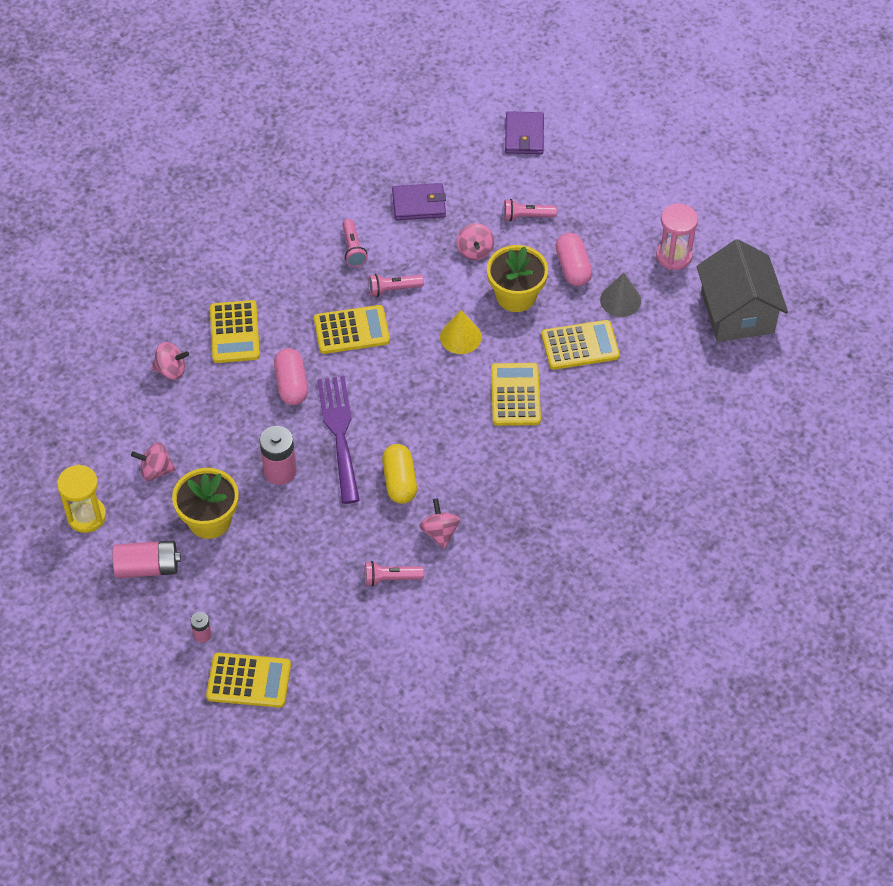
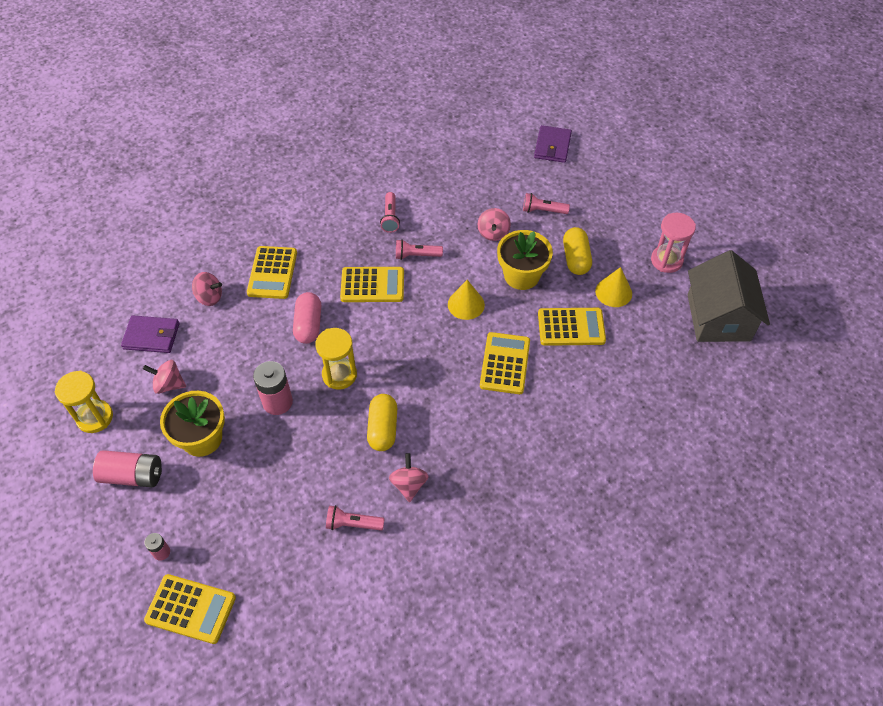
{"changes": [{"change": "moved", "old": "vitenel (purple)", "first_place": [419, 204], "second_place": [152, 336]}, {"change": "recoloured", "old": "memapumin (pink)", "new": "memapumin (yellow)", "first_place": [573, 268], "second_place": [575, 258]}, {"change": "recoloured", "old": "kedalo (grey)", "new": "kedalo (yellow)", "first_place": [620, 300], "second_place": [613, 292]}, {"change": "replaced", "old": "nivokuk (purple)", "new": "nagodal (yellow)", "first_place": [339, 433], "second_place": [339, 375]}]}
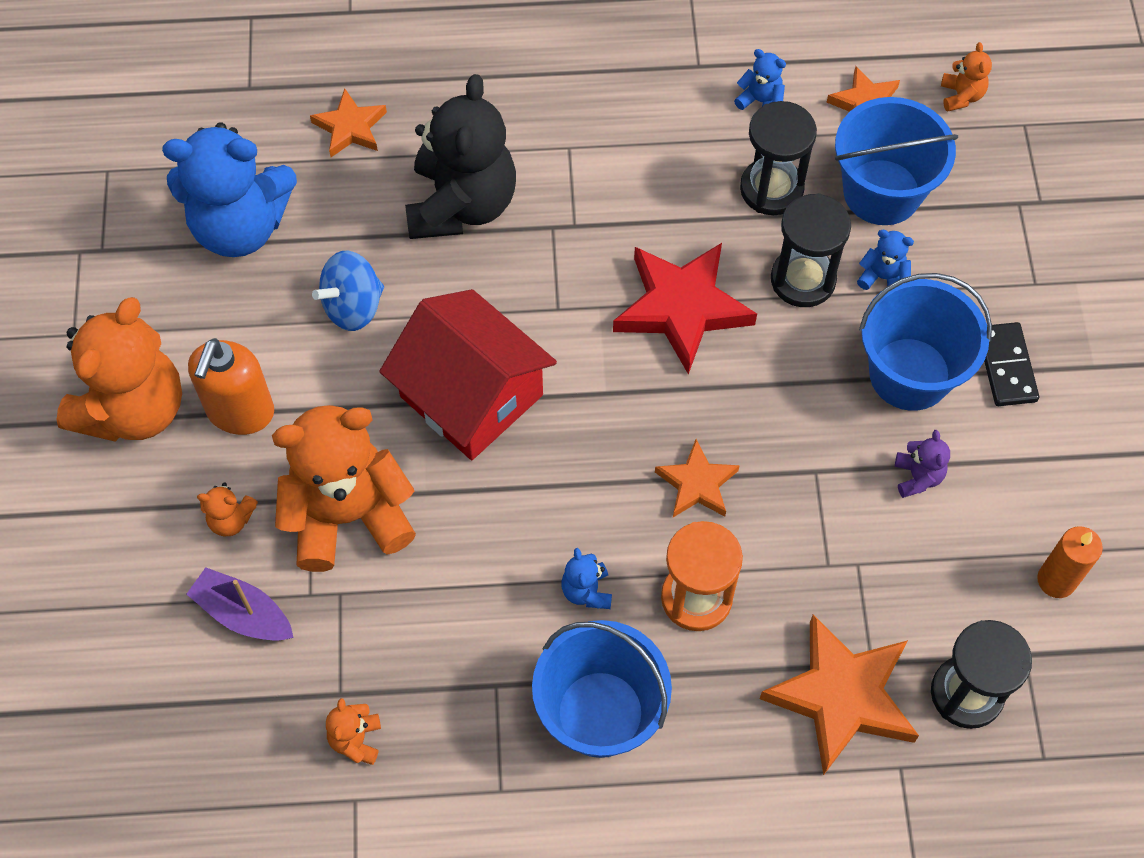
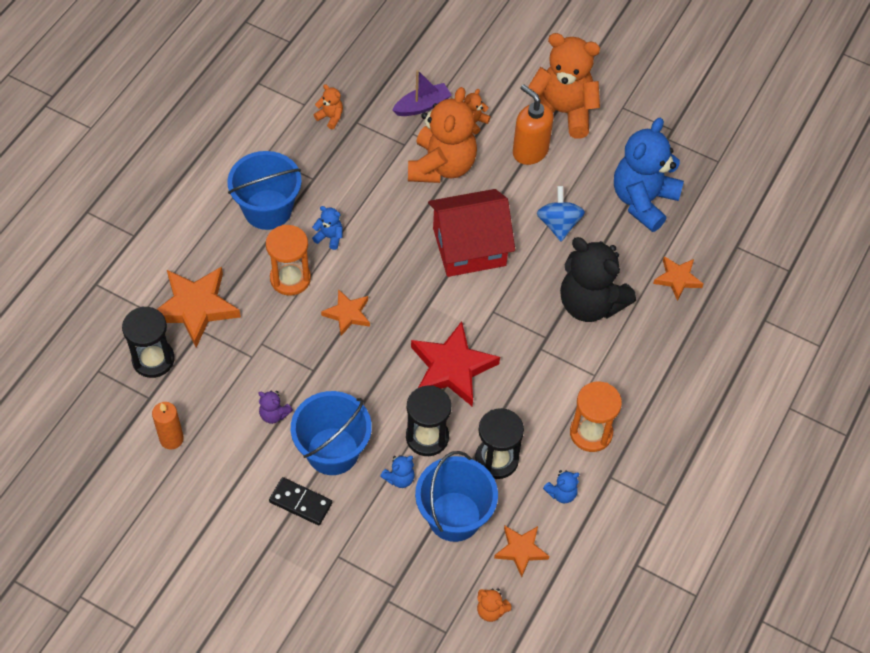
{"changes": [{"change": "turned", "old": "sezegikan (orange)", "first_place": [134, 409], "second_place": [562, 112], "degrees": 135}, {"change": "added", "new": "nagodal (orange)", "second_place": [591, 433]}]}
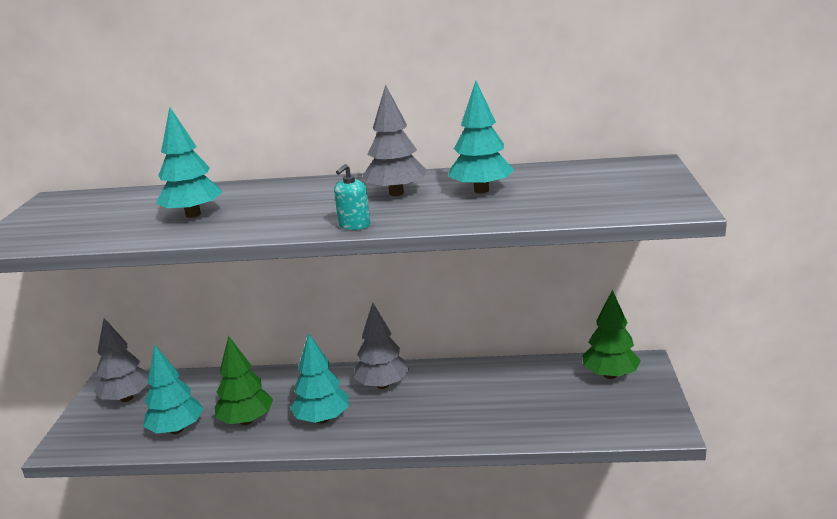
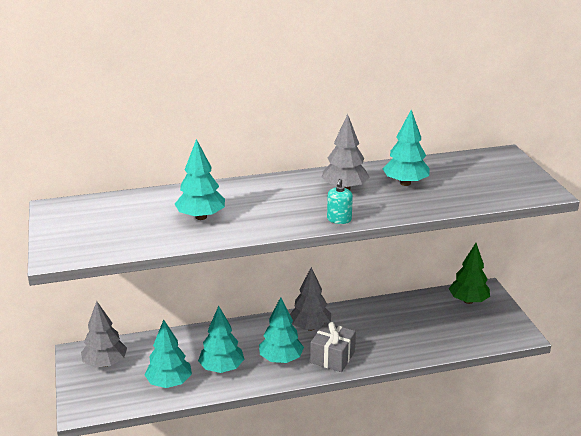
{"changes": [{"change": "recoloured", "old": "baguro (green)", "new": "baguro (turquoise)", "first_place": [246, 420], "second_place": [221, 368]}, {"change": "added", "new": "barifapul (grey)", "second_place": [332, 357]}]}
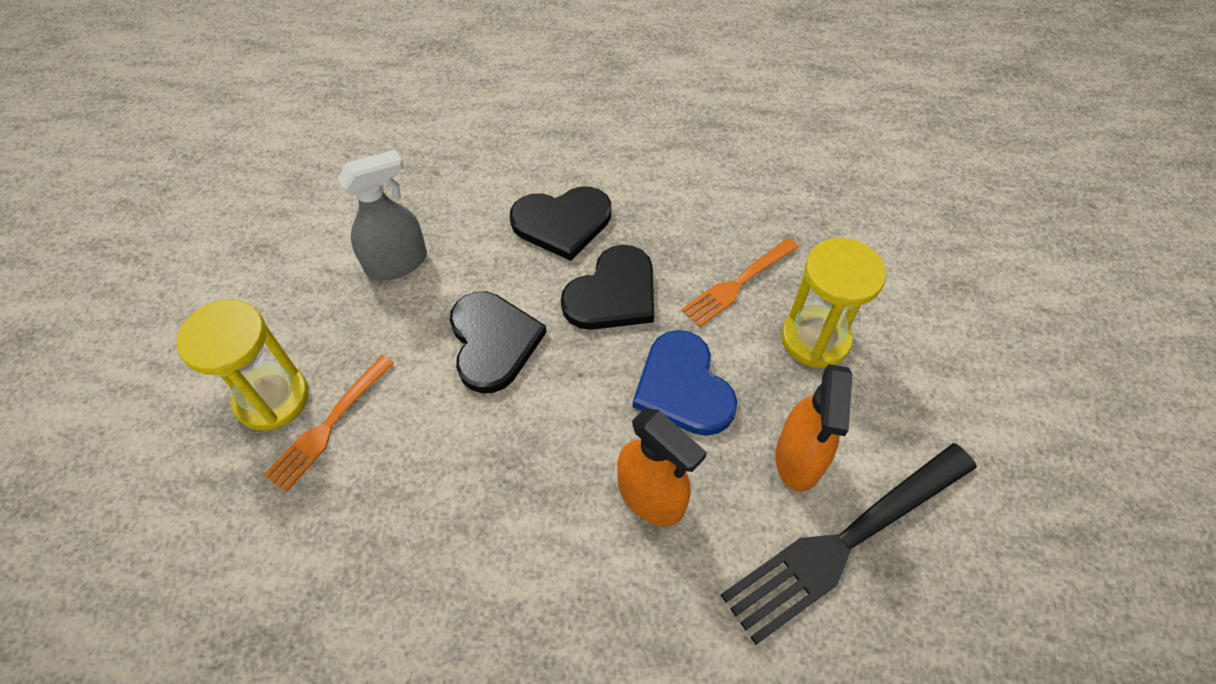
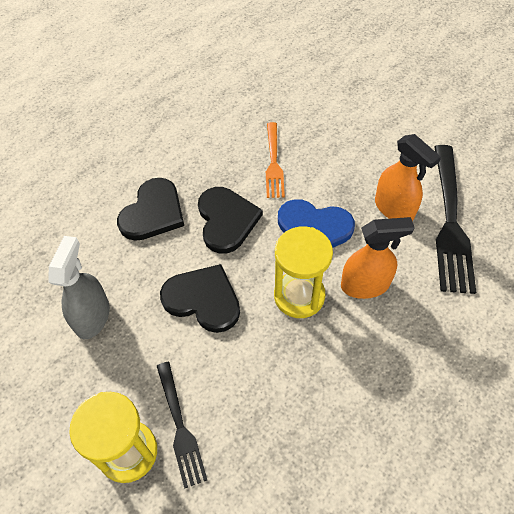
{"changes": [{"change": "moved", "old": "nagodal (yellow)", "first_place": [815, 339], "second_place": [299, 296]}, {"change": "recoloured", "old": "nivokuk (orange)", "new": "nivokuk (black)", "first_place": [328, 425], "second_place": [180, 427]}]}
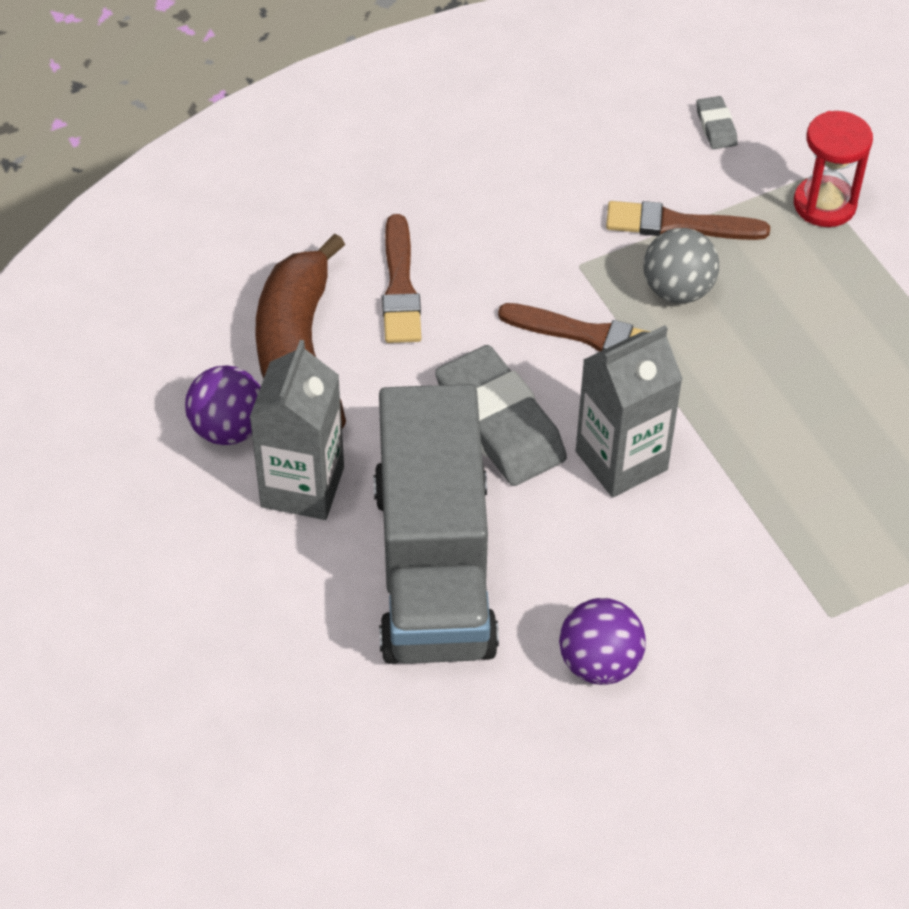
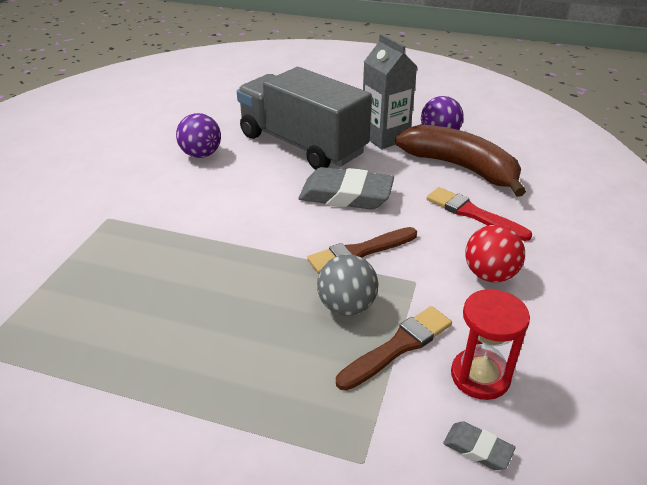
{"changes": [{"change": "moved", "old": "nagodal (red)", "first_place": [824, 204], "second_place": [480, 376]}, {"change": "recoloured", "old": "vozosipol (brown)", "new": "vozosipol (red)", "first_place": [400, 286], "second_place": [473, 214]}, {"change": "removed", "old": "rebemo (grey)", "first_place": [621, 460]}, {"change": "added", "new": "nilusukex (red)", "second_place": [490, 275]}]}
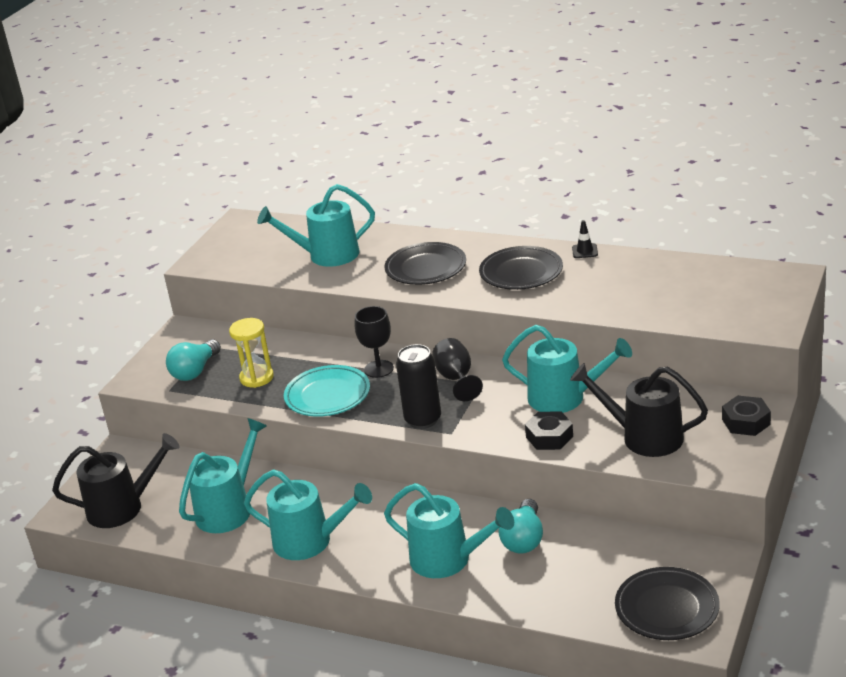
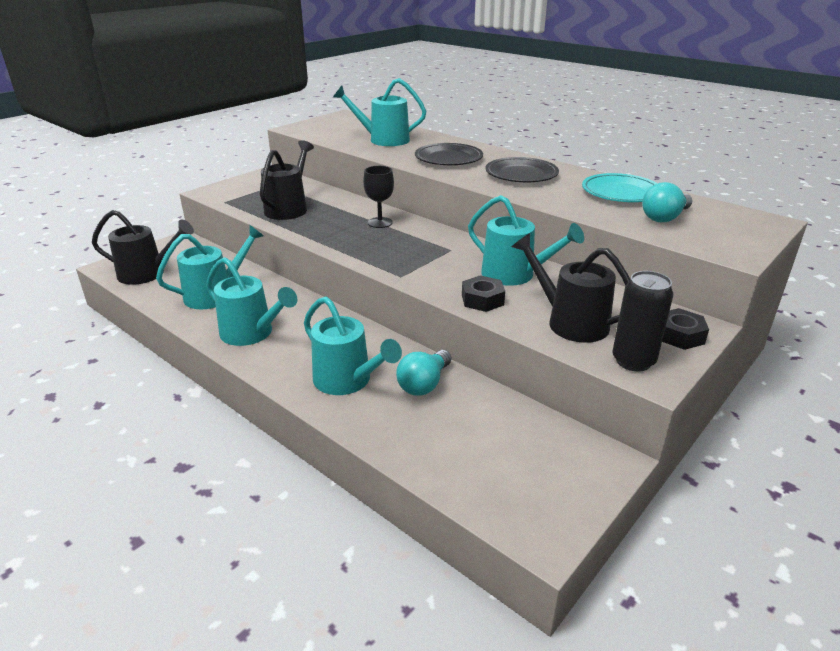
{"changes": [{"change": "removed", "old": "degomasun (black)", "first_place": [585, 251]}, {"change": "replaced", "old": "nagodal (yellow)", "new": "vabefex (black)", "first_place": [256, 378], "second_place": [289, 208]}, {"change": "removed", "old": "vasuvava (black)", "first_place": [456, 379]}, {"change": "moved", "old": "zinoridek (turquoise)", "first_place": [195, 371], "second_place": [664, 217]}, {"change": "moved", "old": "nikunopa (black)", "first_place": [423, 420], "second_place": [633, 361]}, {"change": "moved", "old": "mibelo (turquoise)", "first_place": [327, 395], "second_place": [620, 193]}, {"change": "removed", "old": "mibelo (black)", "first_place": [667, 608]}]}
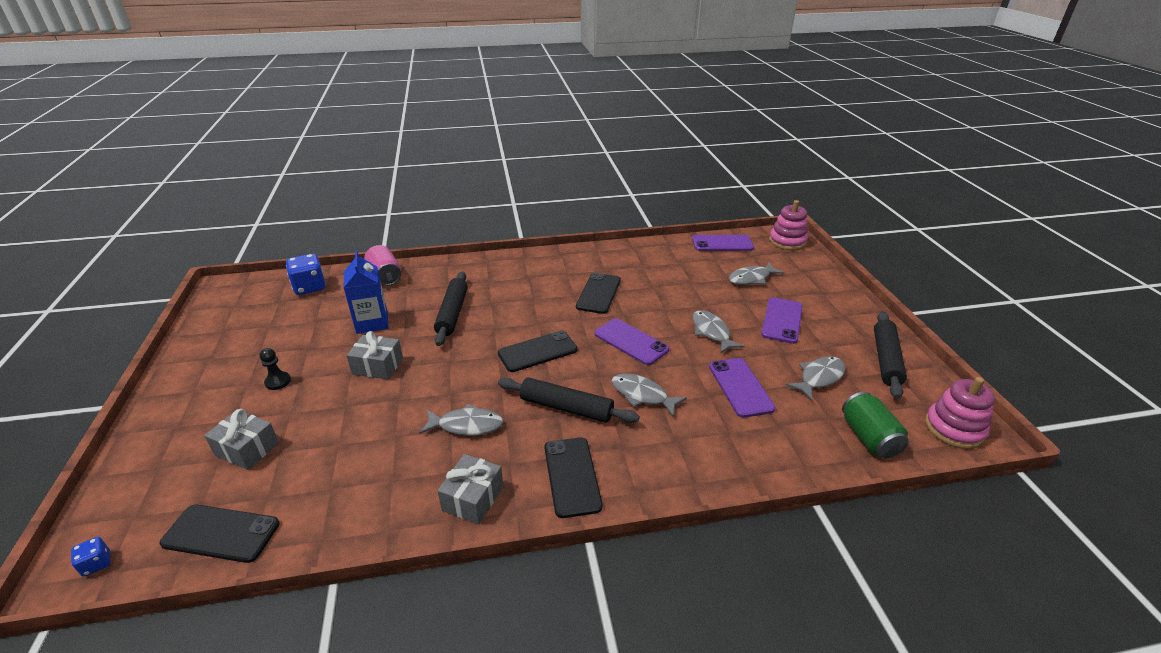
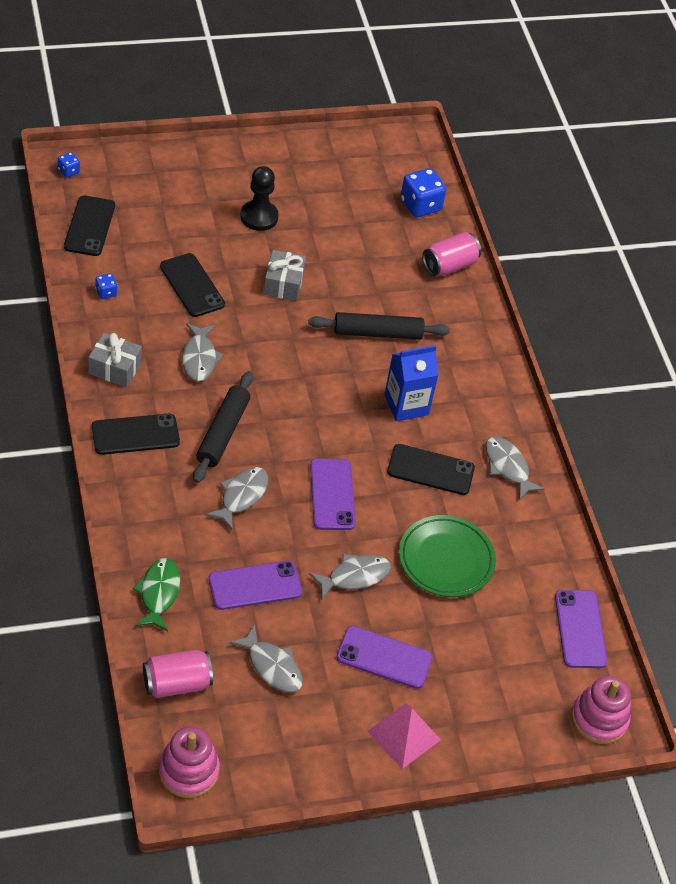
{"changes": [{"change": "moved", "old": "rebemo (blue)", "first_place": [372, 322], "second_place": [406, 405]}, {"change": "moved", "old": "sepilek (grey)", "first_place": [751, 278], "second_place": [508, 467]}, {"change": "removed", "old": "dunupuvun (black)", "first_place": [886, 359]}, {"change": "turned", "old": "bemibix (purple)", "first_place": [631, 342], "second_place": [332, 494], "degrees": -45}, {"change": "moved", "old": "bemibix (black)", "first_place": [537, 351], "second_place": [192, 285]}, {"change": "resized", "old": "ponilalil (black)", "first_place": [278, 381], "second_place": [259, 217], "factor": 1.66}, {"change": "recoloured", "old": "nikunopa (green)", "new": "nikunopa (pink)", "first_place": [869, 438], "second_place": [177, 683]}, {"change": "removed", "old": "barifapul (grey)", "first_place": [247, 449]}, {"change": "added", "new": "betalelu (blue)", "second_place": [106, 292]}, {"change": "added", "new": "mibelo (green)", "second_place": [446, 559]}, {"change": "added", "new": "sepilek (green)", "second_place": [158, 593]}, {"change": "added", "new": "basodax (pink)", "second_place": [404, 735]}]}
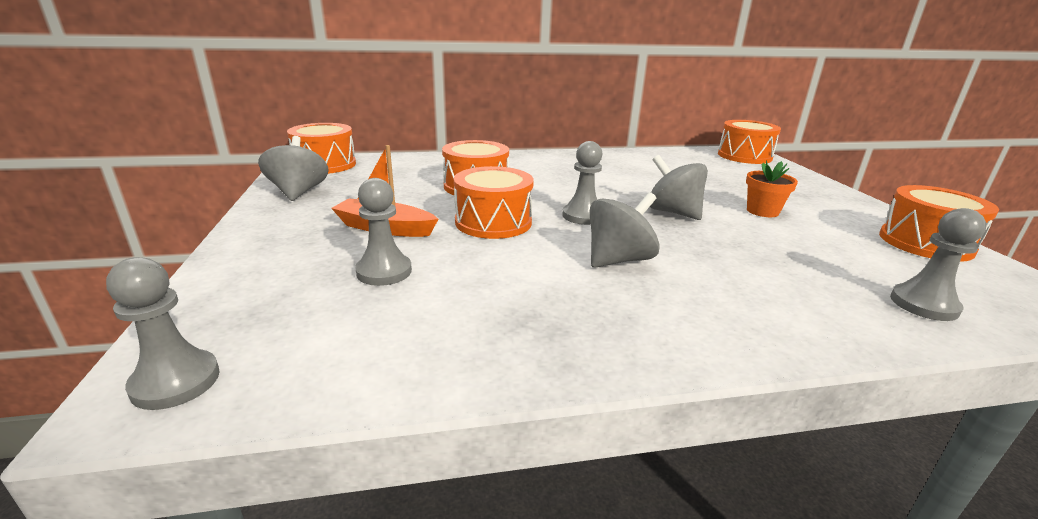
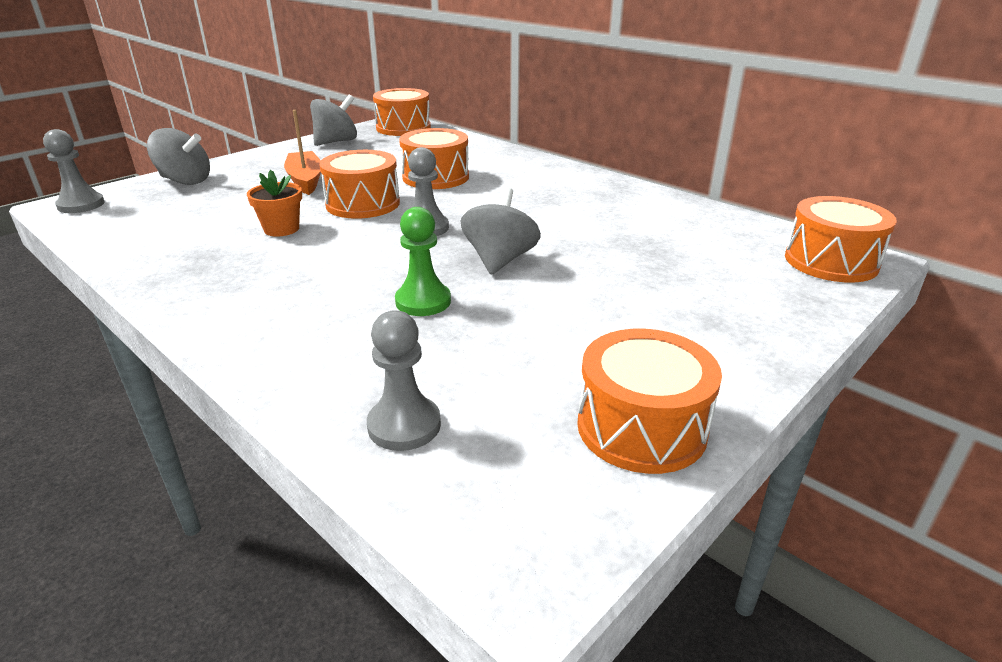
{"changes": [{"change": "moved", "old": "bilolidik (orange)", "first_place": [762, 211], "second_place": [281, 229]}, {"change": "removed", "old": "ponilalil (grey)", "first_place": [384, 271]}, {"change": "moved", "old": "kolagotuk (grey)", "first_place": [618, 260], "second_place": [185, 181]}, {"change": "added", "new": "ponilalil (green)", "second_place": [423, 301]}]}
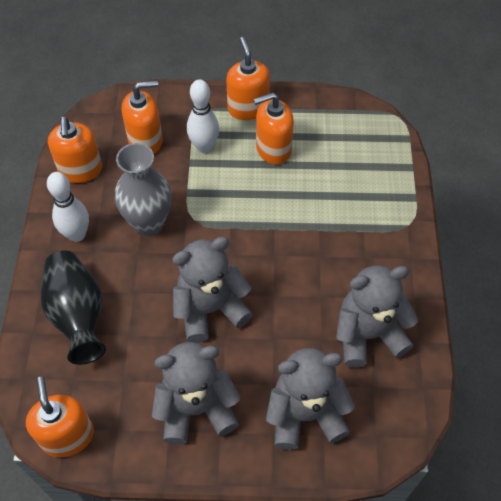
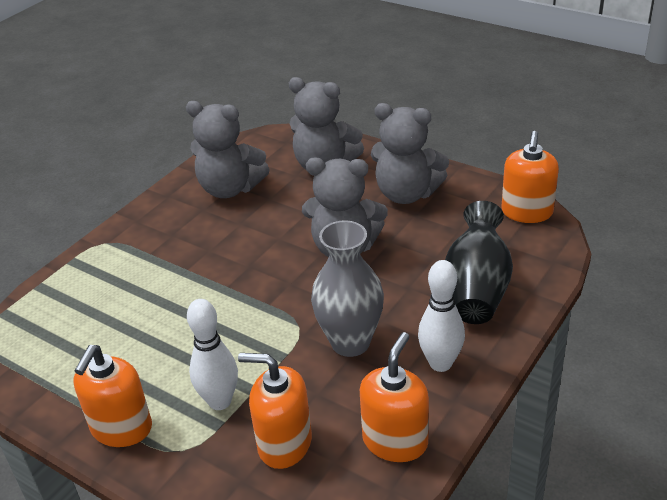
{"changes": [{"change": "removed", "old": "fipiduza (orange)", "first_place": [273, 149]}]}
